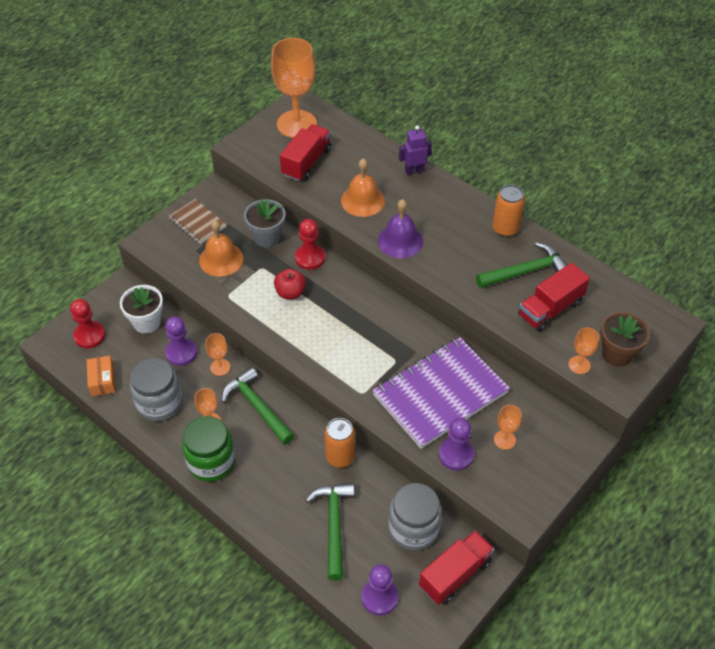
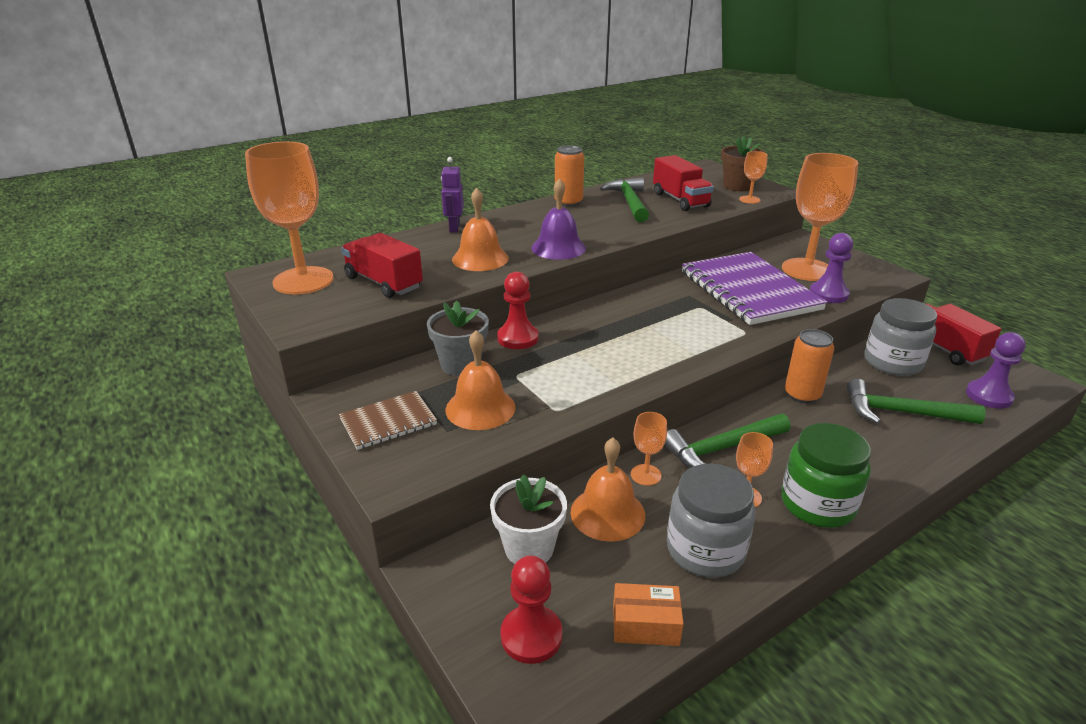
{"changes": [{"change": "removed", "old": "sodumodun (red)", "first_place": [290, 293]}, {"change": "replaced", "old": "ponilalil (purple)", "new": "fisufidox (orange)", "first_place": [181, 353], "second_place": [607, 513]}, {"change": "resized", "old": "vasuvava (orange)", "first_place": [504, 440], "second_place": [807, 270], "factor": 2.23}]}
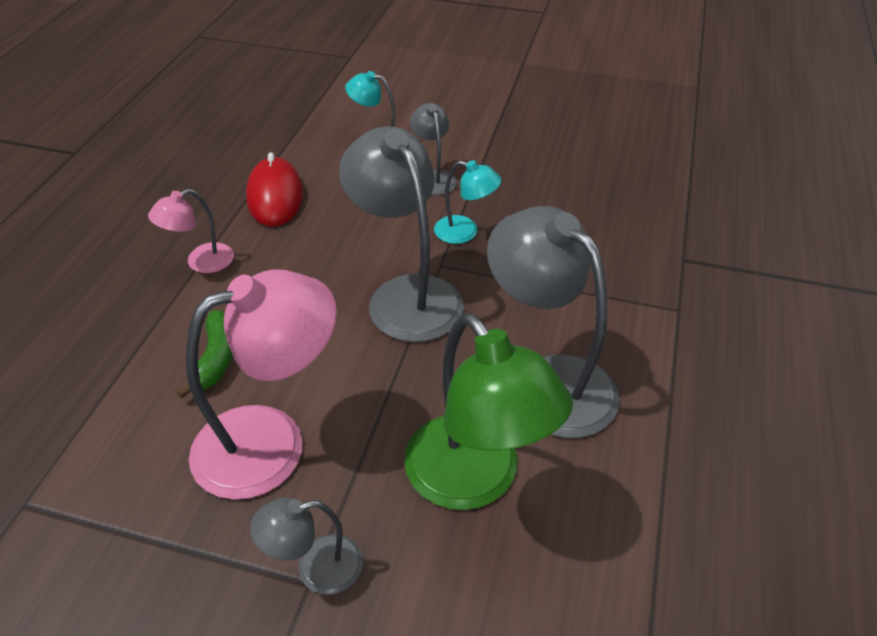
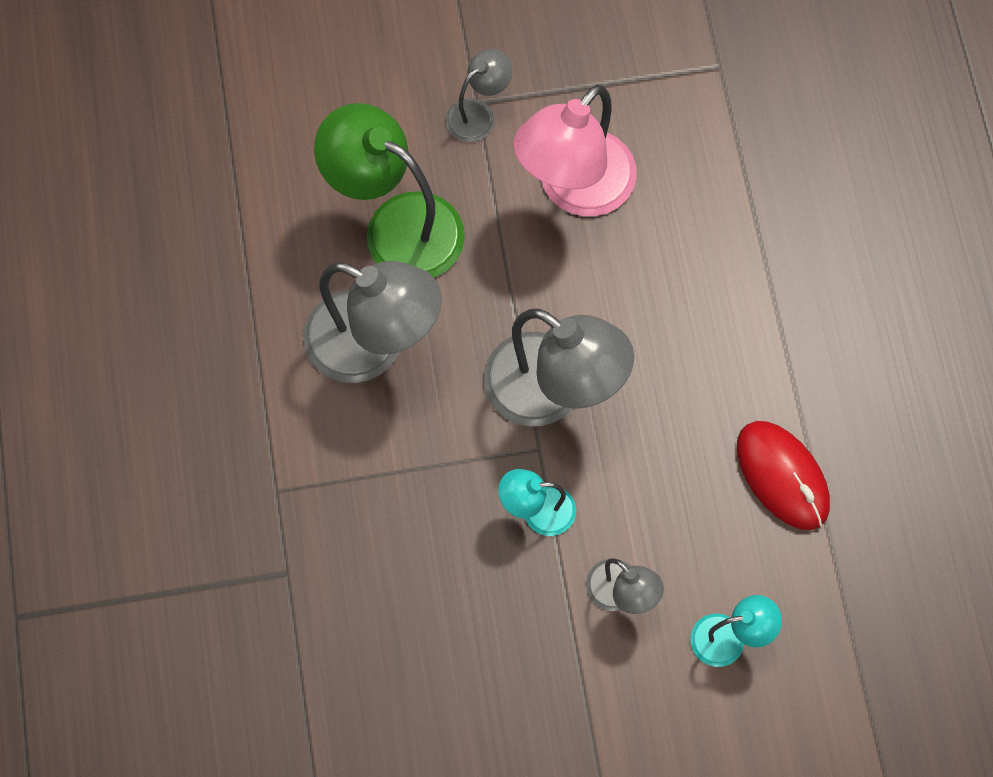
{"changes": [{"change": "removed", "old": "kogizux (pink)", "first_place": [201, 262]}, {"change": "removed", "old": "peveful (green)", "first_place": [216, 359]}]}
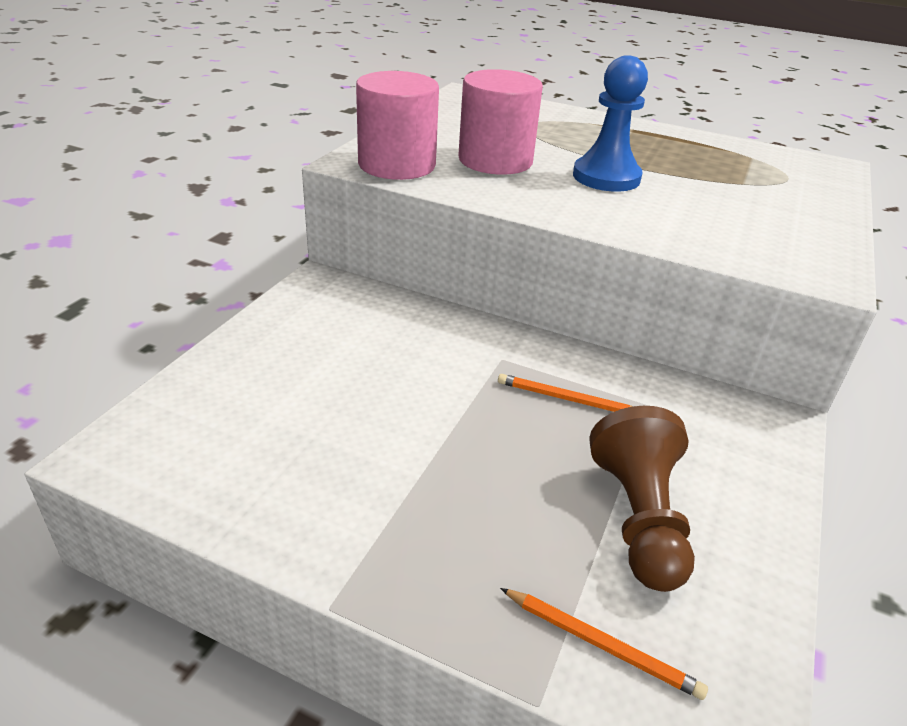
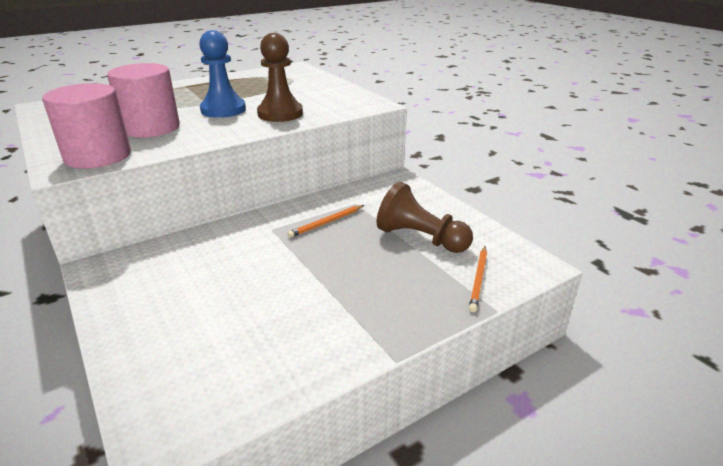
{"changes": [{"change": "turned", "old": "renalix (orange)", "first_place": [601, 644], "second_place": [478, 279], "degrees": 135}, {"change": "added", "new": "ponilalil (brown)", "second_place": [280, 114]}]}
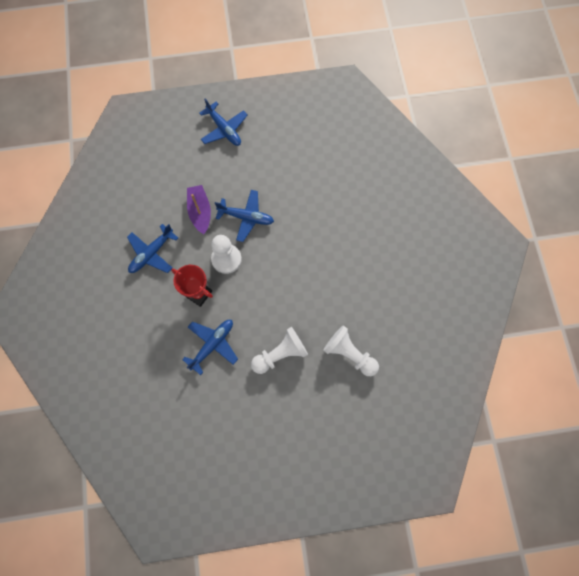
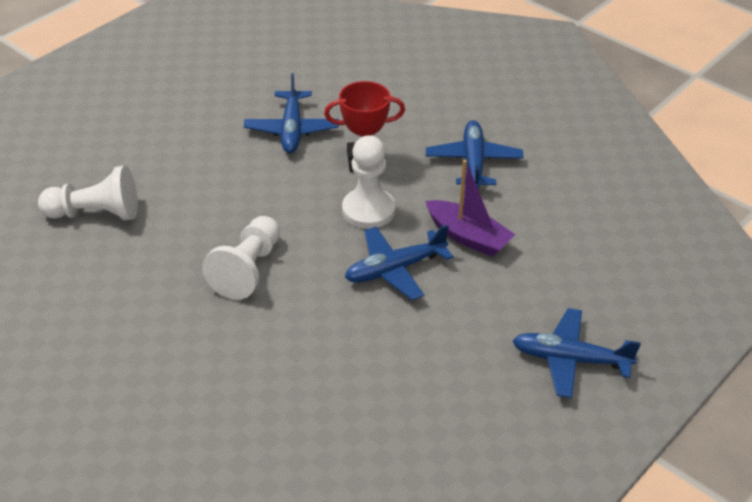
{"changes": [{"change": "moved", "old": "ponilalil (white)", "first_place": [280, 354], "second_place": [248, 269]}]}
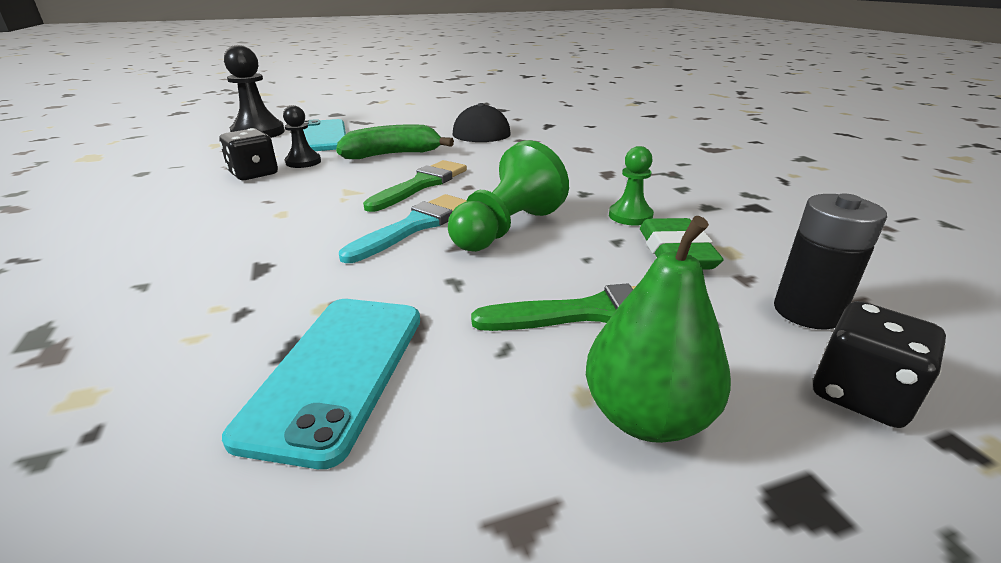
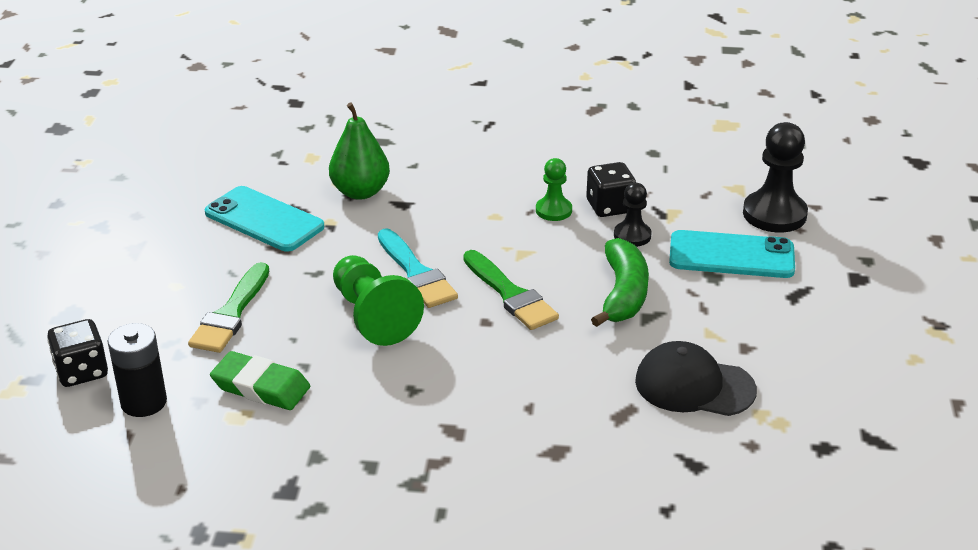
{"changes": [{"change": "moved", "old": "ponilalil (green)", "first_place": [630, 216], "second_place": [553, 210]}, {"change": "moved", "old": "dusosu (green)", "first_place": [646, 417], "second_place": [360, 192]}]}
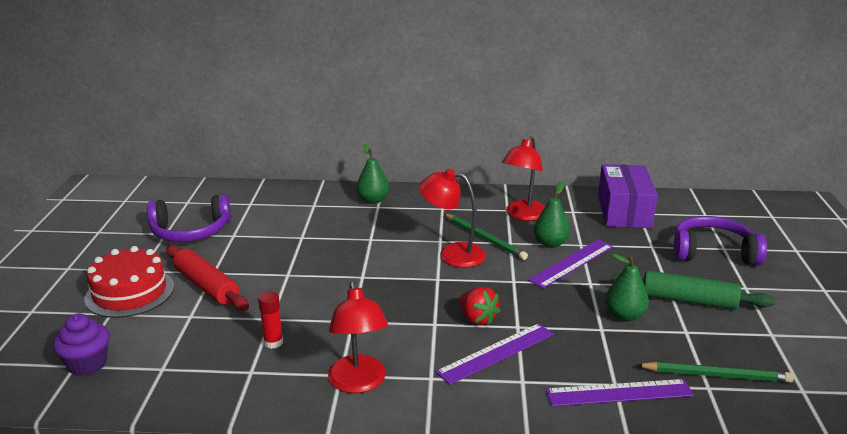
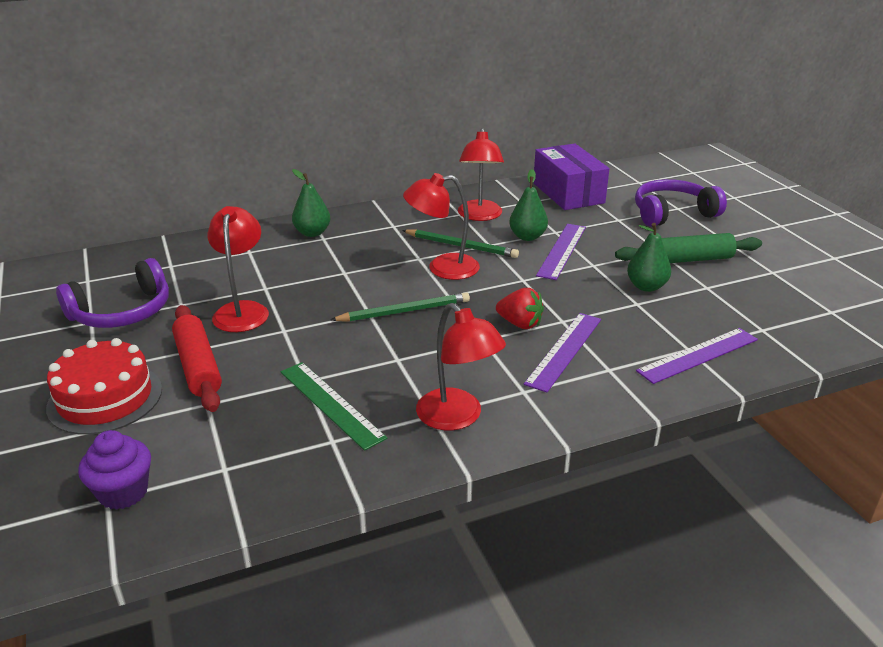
{"changes": [{"change": "turned", "old": "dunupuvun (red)", "first_place": [206, 286], "second_place": [198, 366], "degrees": 45}, {"change": "replaced", "old": "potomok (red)", "new": "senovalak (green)", "first_place": [273, 342], "second_place": [331, 404]}, {"change": "moved", "old": "renalix (green)", "first_place": [716, 375], "second_place": [404, 311]}, {"change": "added", "new": "kogizux (red)", "second_place": [242, 310]}]}
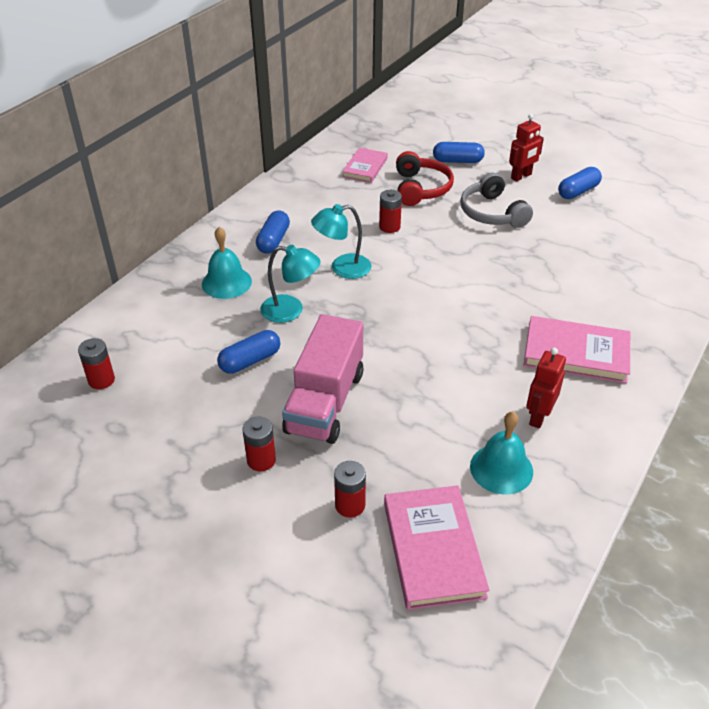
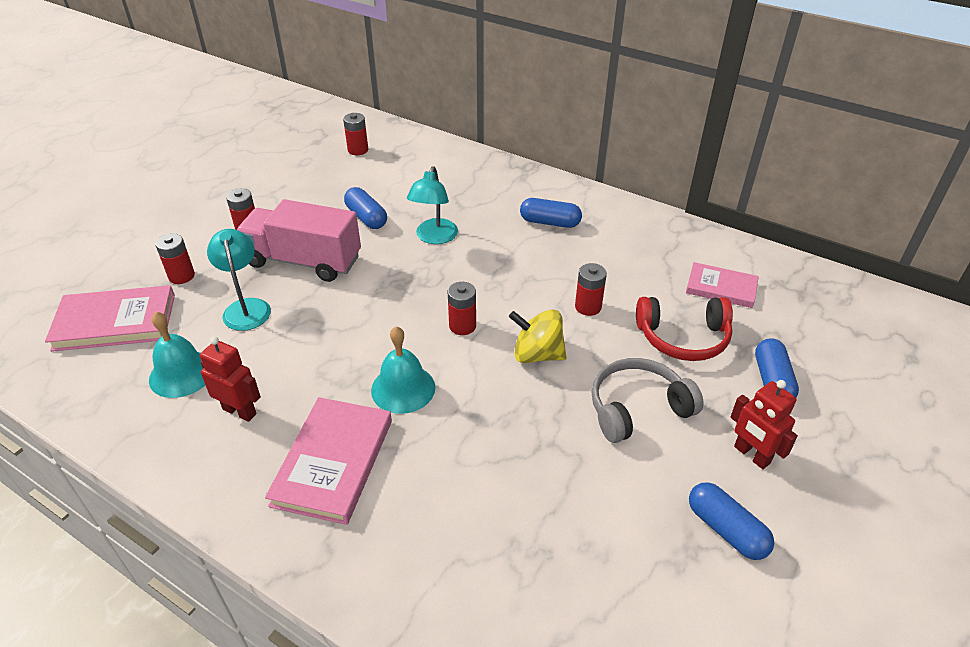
{"changes": [{"change": "moved", "old": "kogizux (turquoise)", "first_place": [342, 268], "second_place": [246, 307]}, {"change": "moved", "old": "fisufidox (turquoise)", "first_place": [226, 282], "second_place": [403, 388]}, {"change": "added", "new": "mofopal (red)", "second_place": [462, 326]}, {"change": "added", "new": "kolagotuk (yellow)", "second_place": [537, 354]}]}
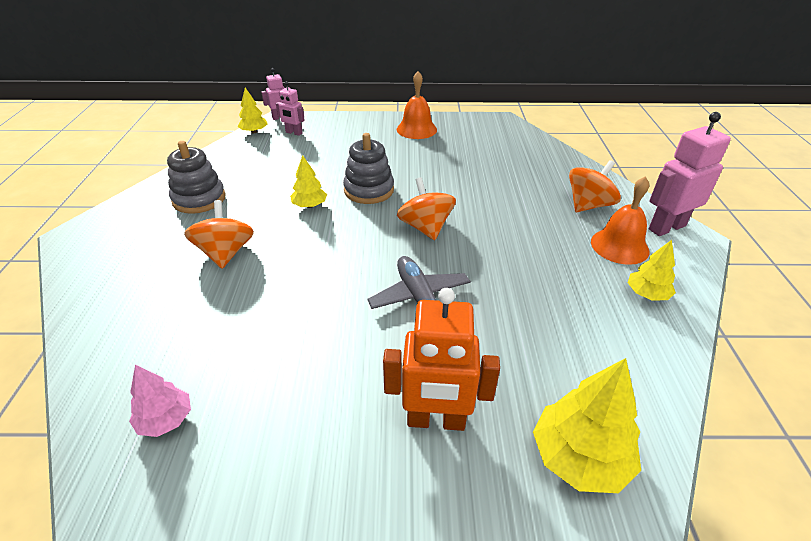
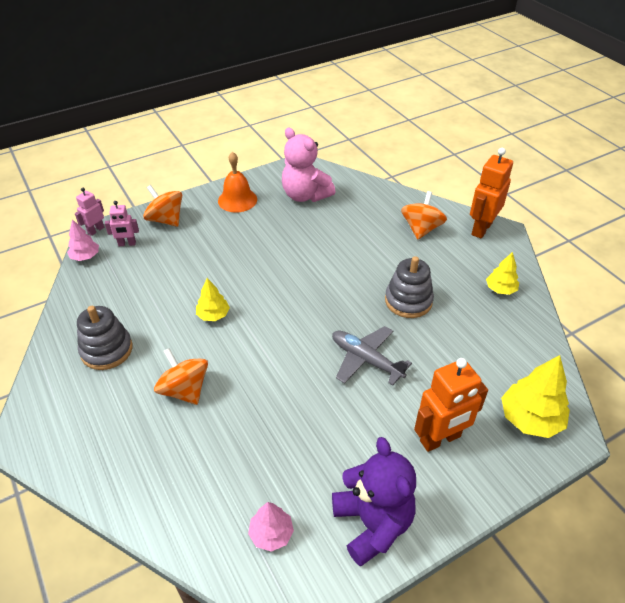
{"changes": [{"change": "recoloured", "old": "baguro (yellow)", "new": "baguro (pink)", "first_place": [254, 132], "second_place": [85, 256]}, {"change": "recoloured", "old": "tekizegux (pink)", "new": "tekizegux (orange)", "first_place": [666, 227], "second_place": [481, 229]}, {"change": "moved", "old": "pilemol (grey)", "first_place": [369, 190], "second_place": [408, 301]}, {"change": "removed", "old": "fisufidox (orange)", "first_place": [619, 246]}, {"change": "moved", "old": "kolagotuk (orange)", "first_place": [425, 227], "second_place": [166, 220]}, {"change": "added", "new": "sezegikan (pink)", "second_place": [305, 195]}, {"change": "added", "new": "sezegikan (purple)", "second_place": [372, 523]}]}
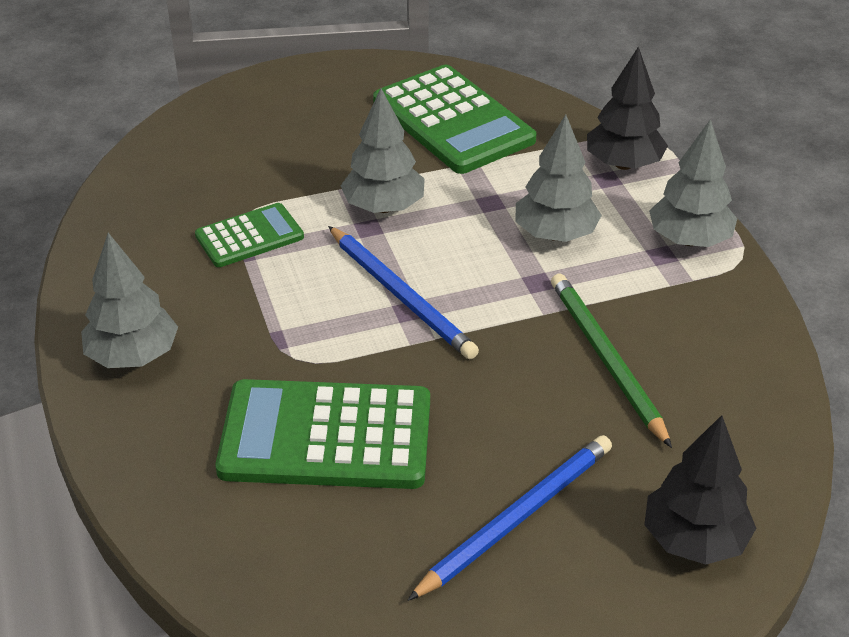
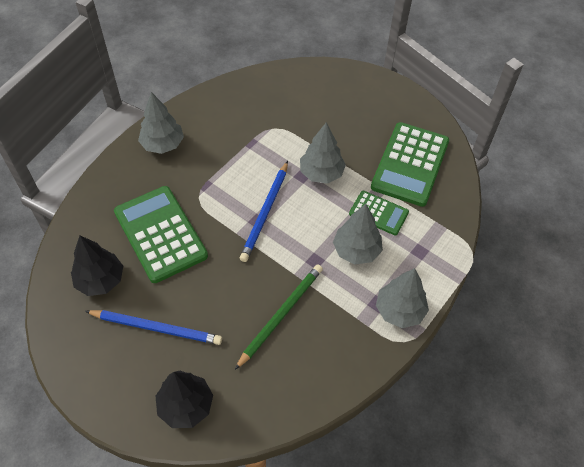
{"changes": [{"change": "moved", "old": "baguro (black)", "first_place": [623, 164], "second_place": [100, 280]}, {"change": "moved", "old": "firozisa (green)", "first_place": [249, 236], "second_place": [378, 213]}]}
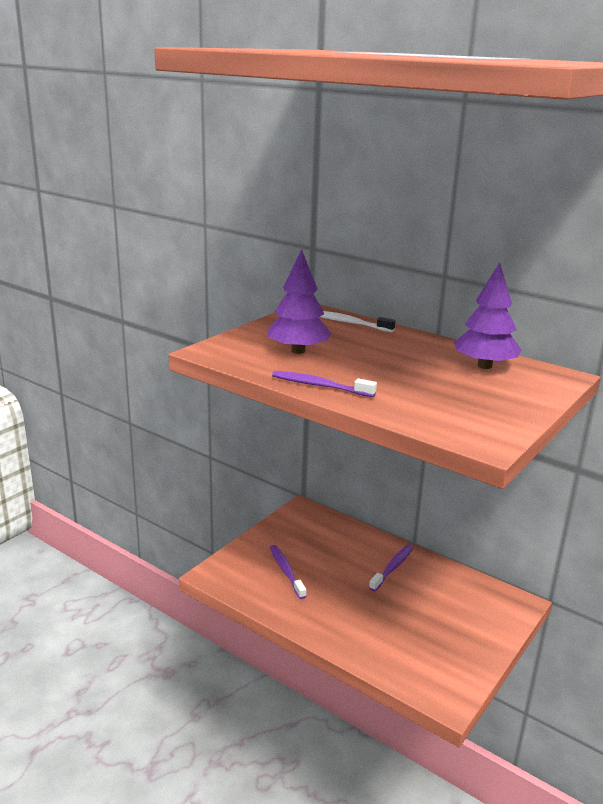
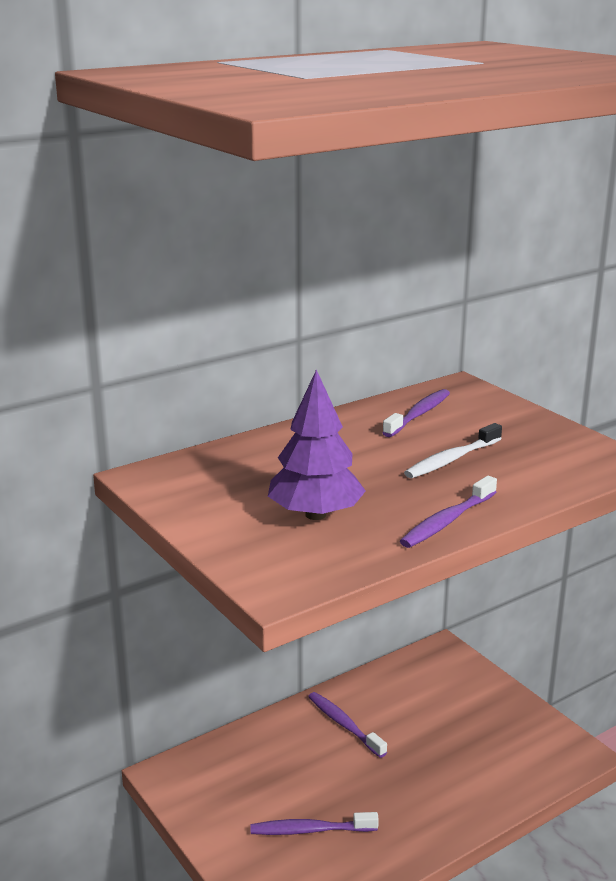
{"changes": [{"change": "replaced", "old": "baguro (purple)", "new": "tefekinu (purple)", "first_place": [484, 366], "second_place": [419, 414]}, {"change": "moved", "old": "tefekinu (white)", "first_place": [350, 323], "second_place": [451, 459]}]}
